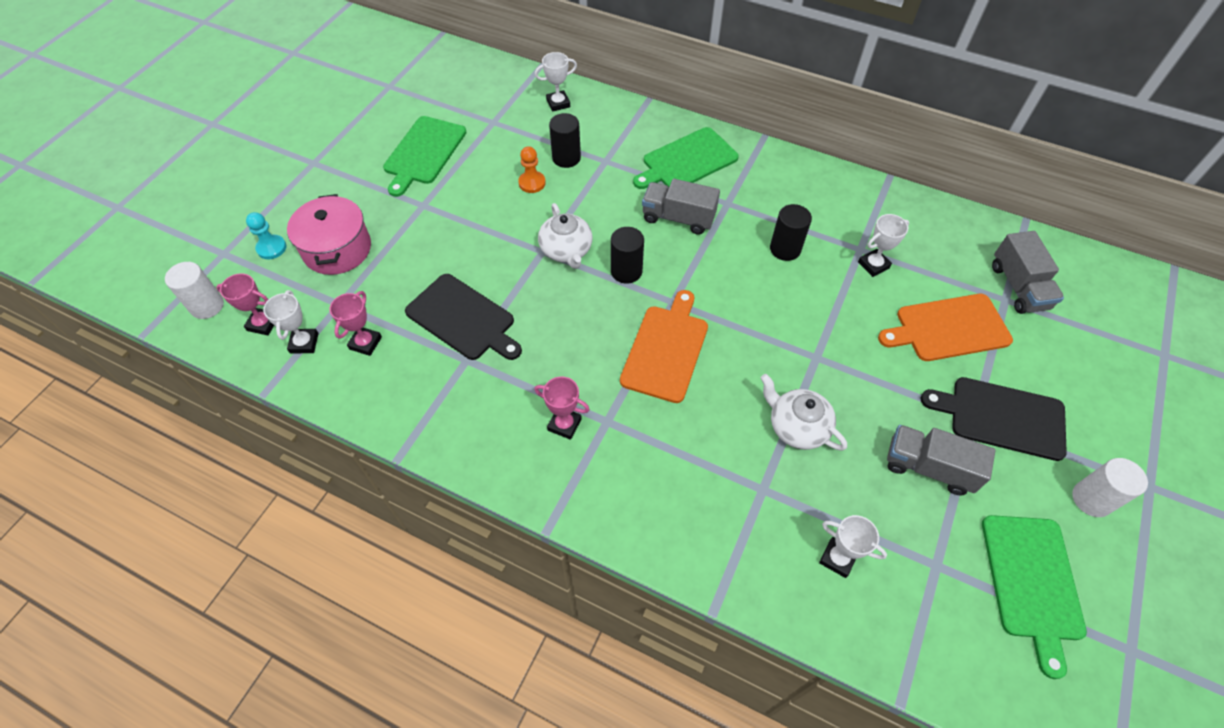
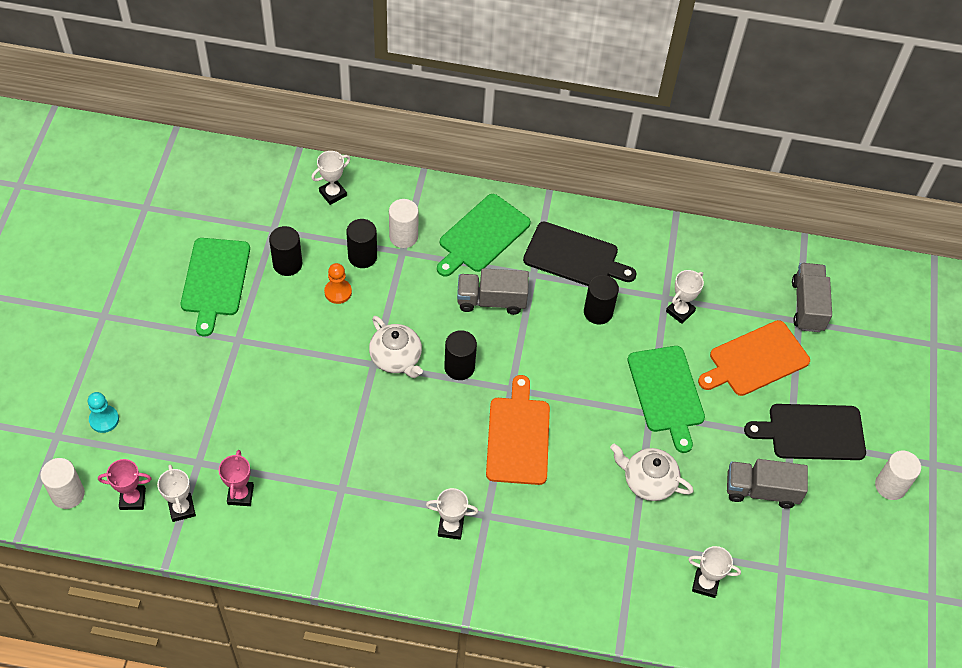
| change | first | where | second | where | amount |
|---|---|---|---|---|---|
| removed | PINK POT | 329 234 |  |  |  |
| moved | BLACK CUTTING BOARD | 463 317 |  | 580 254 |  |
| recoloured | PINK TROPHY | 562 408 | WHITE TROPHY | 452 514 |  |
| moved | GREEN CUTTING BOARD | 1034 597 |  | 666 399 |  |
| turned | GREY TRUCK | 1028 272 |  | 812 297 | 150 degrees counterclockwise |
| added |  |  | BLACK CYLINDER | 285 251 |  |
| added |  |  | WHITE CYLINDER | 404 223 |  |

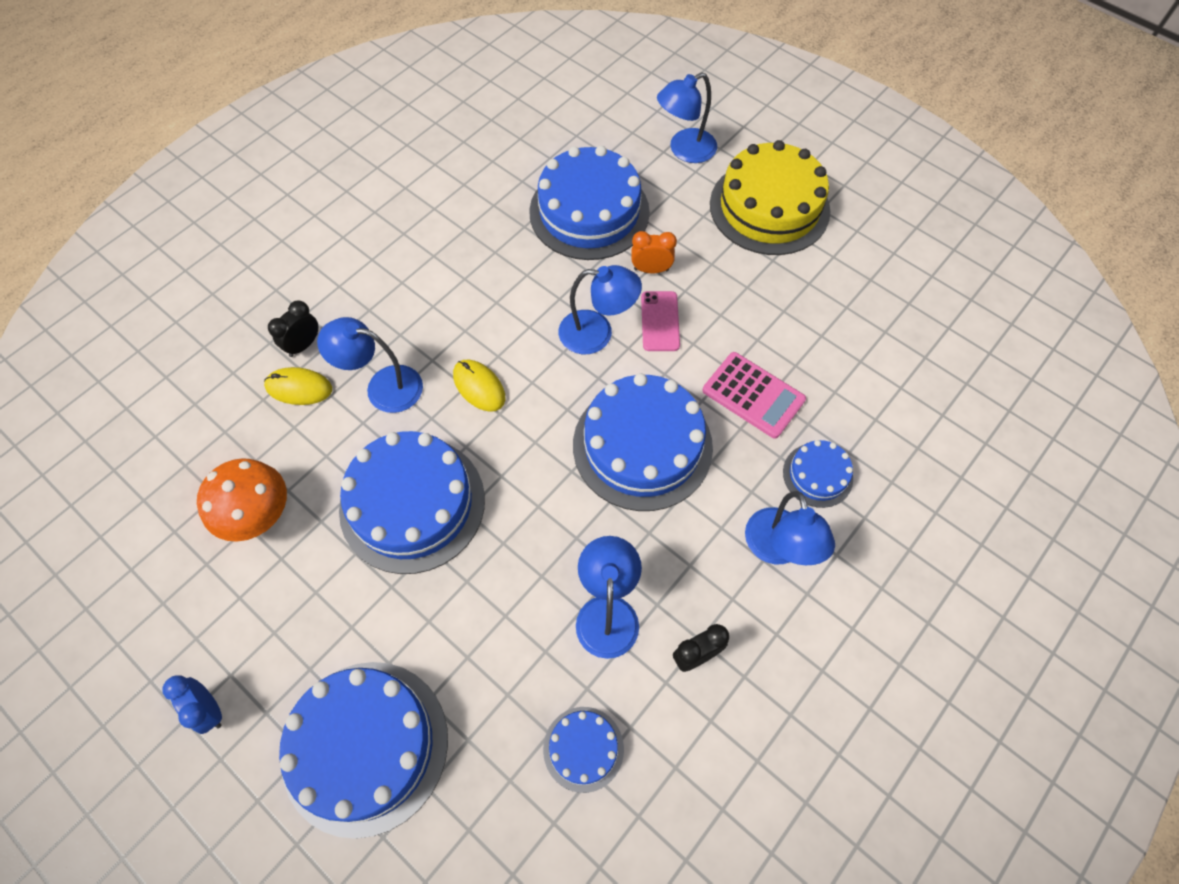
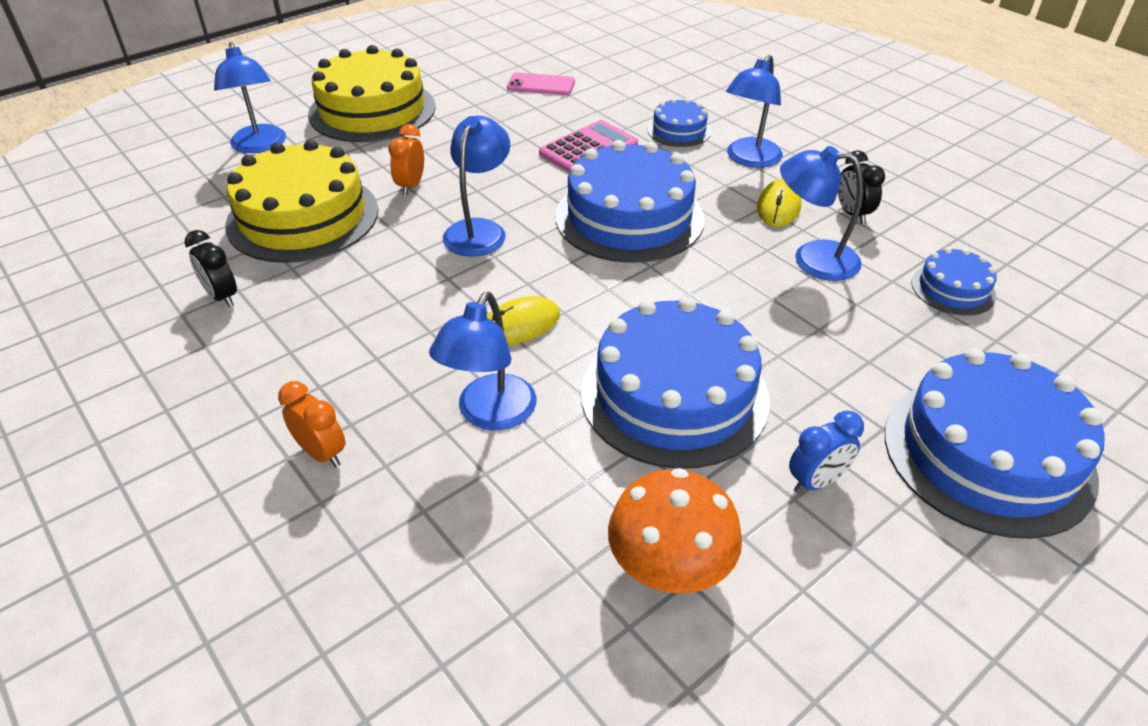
| change | first | where | second | where | amount |
|---|---|---|---|---|---|
| moved | BLUE CLOCK | 192 704 |  | 826 452 |  |
| moved | YELLOW MOUSE | 298 386 |  | 779 203 |  |
| moved | BLACK CLOCK | 293 329 |  | 210 268 |  |
| recoloured | BLUE CAKE | 589 203 | YELLOW CAKE | 302 201 |  |
| moved | PINK PHONE | 660 321 |  | 541 83 |  |
| turned | BLUE LAMP | 790 528 |  | 754 111 | 120 degrees clockwise |
| added |  |  | ORANGE CLOCK | 311 424 |  |

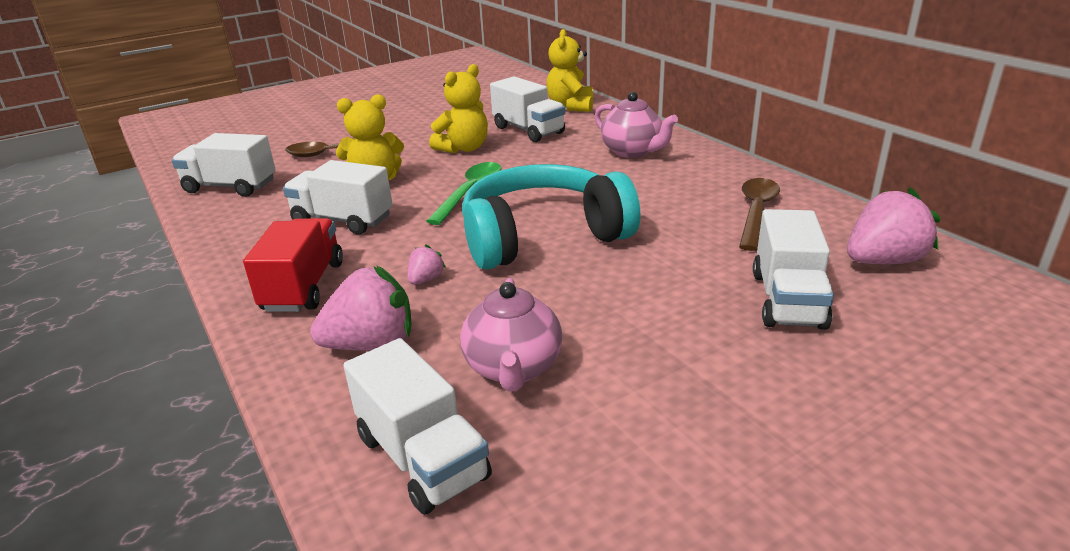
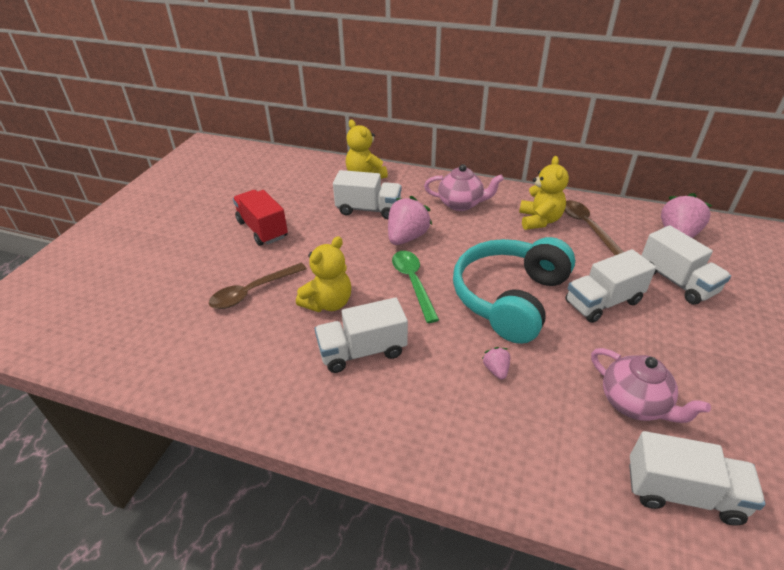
| change | first | where | second | where | amount |
|---|---|---|---|---|---|
| moved | WHITE TRUCK | 223 165 |  | 610 286 |  |
| moved | RED TRUCK | 293 265 |  | 260 218 |  |
| moved | PINK STRAWBERRY | 361 308 |  | 410 220 |  |
| moved | YELLOW TEDDY BEAR | 458 108 |  | 544 193 |  |

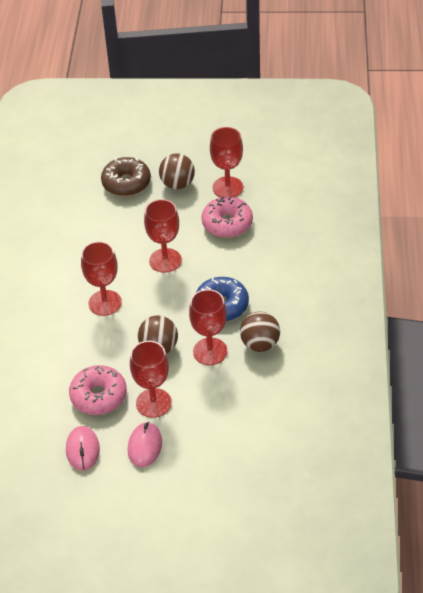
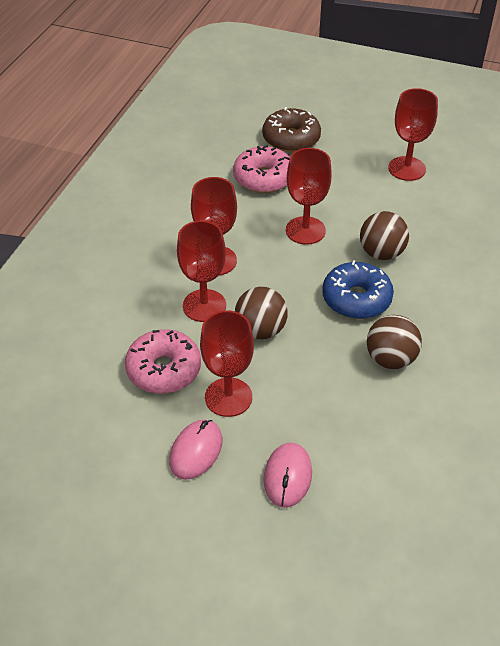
| change | first | where | second | where | amount |
|---|---|---|---|---|---|
| moved | PINK MOUSE | 83 448 |  | 288 475 |  |
| moved | BROWN BALL | 177 171 |  | 384 235 |  |
| moved | RED GOBLET | 208 327 |  | 201 271 |  |
| moved | PINK DONUT | 227 217 |  | 261 169 |  |

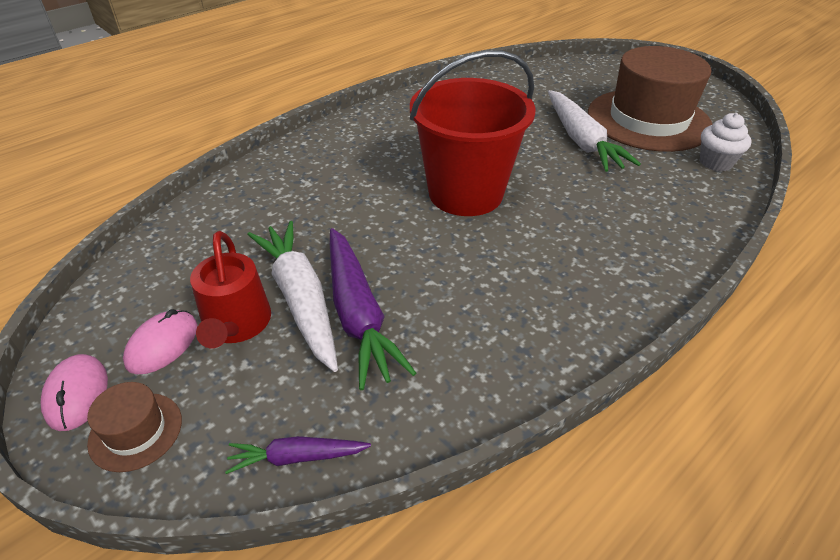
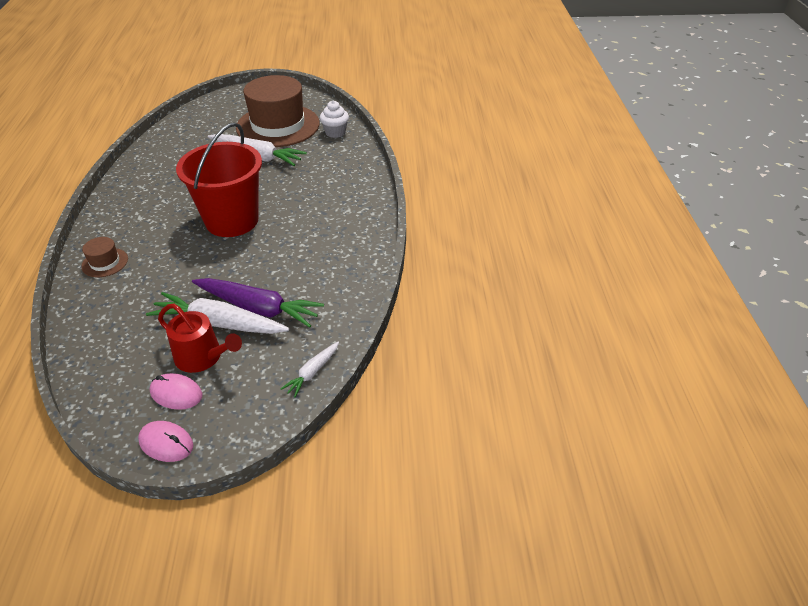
| change | first | where | second | where | amount |
|---|---|---|---|---|---|
| moved | BROWN HAT | 134 427 |  | 104 257 |  |
| turned | PINK MOUSE | 160 341 |  | 176 391 | 45 degrees counterclockwise |
| recoloured | PURPLE CARROT | 298 455 | WHITE CARROT | 310 369 |  |

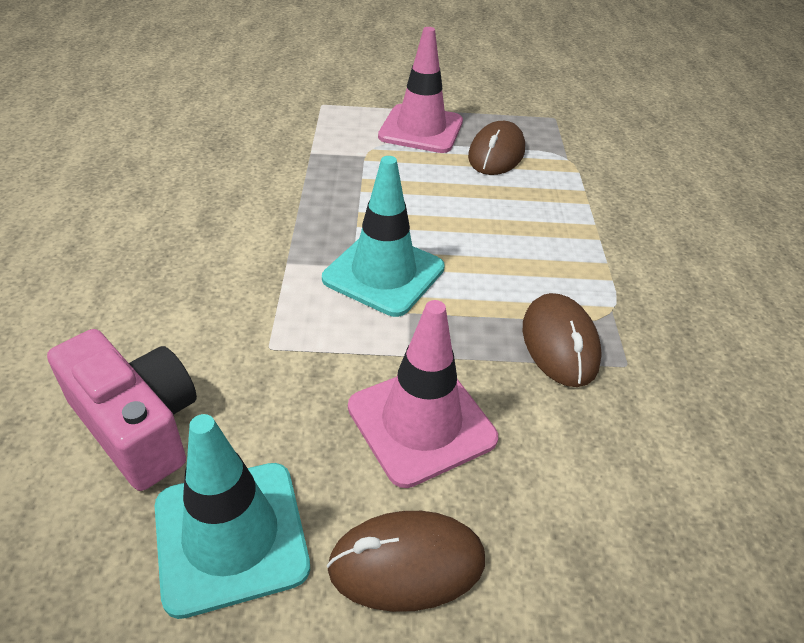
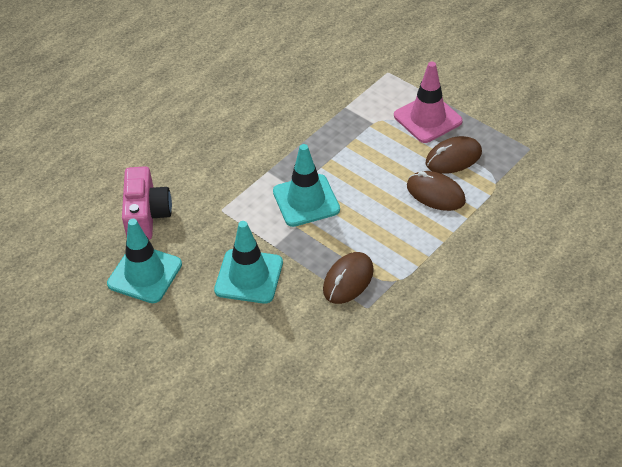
| change | first | where | second | where | amount |
|---|---|---|---|---|---|
| moved | BROWN MOUSE | 406 561 |  | 436 191 |  |
| recoloured | PINK TRAFFIC CONE | 423 394 | TURQUOISE TRAFFIC CONE | 248 262 |  |

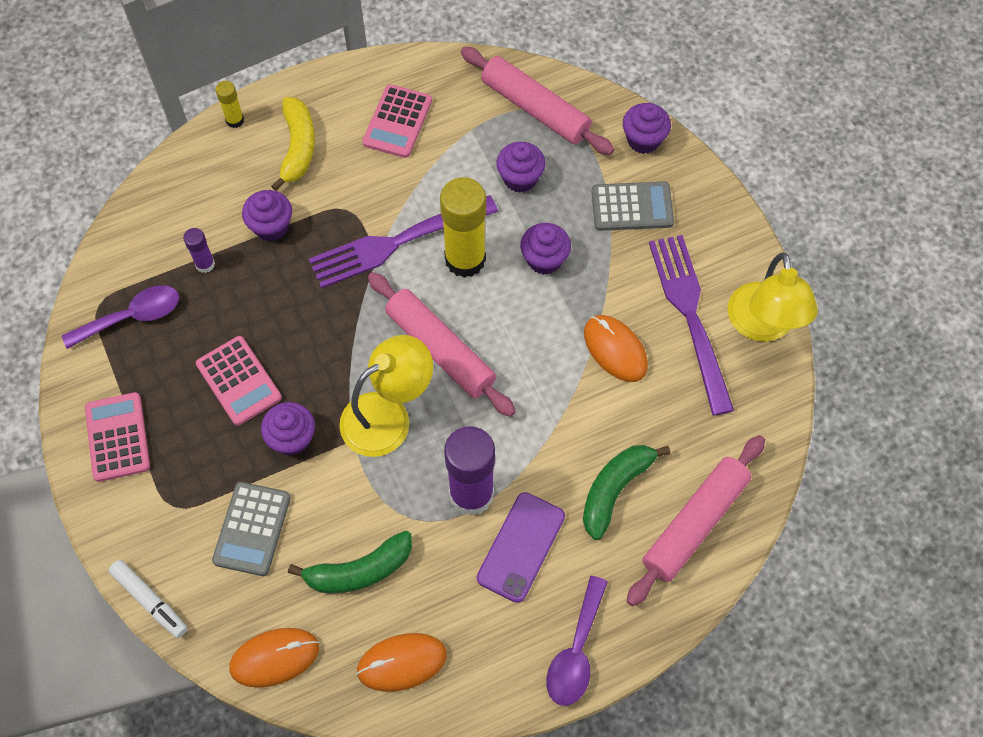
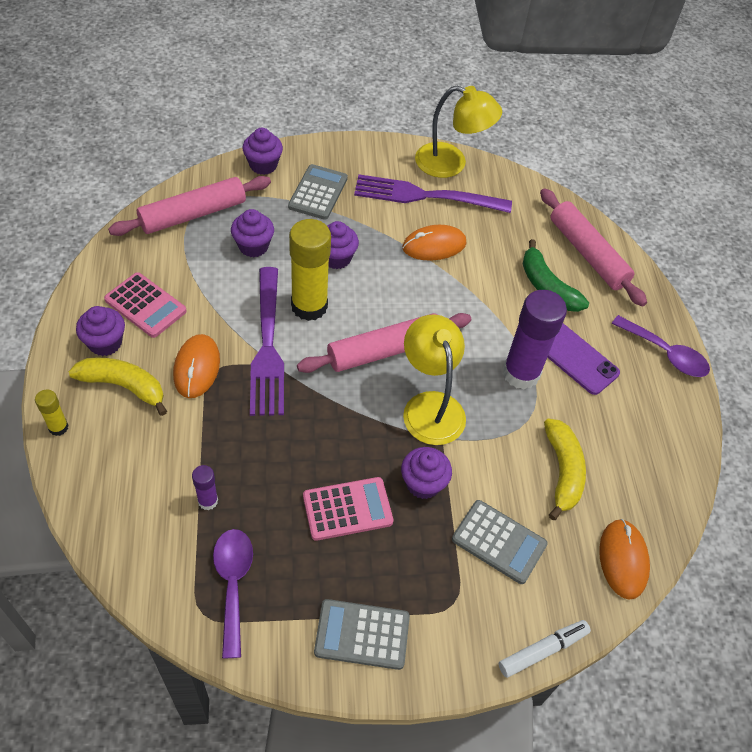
| change | first | where | second | where | amount |
|---|---|---|---|---|---|
| recoloured | PINK CALCULATOR | 117 437 | GREY CALCULATOR | 362 634 |  |
| moved | PURPLE CUPCAKE | 267 215 |  | 100 331 |  |
| recoloured | GREEN BANANA | 350 562 | YELLOW BANANA | 565 469 |  |
| moved | ORANGE MOUSE | 401 662 |  | 196 366 |  |

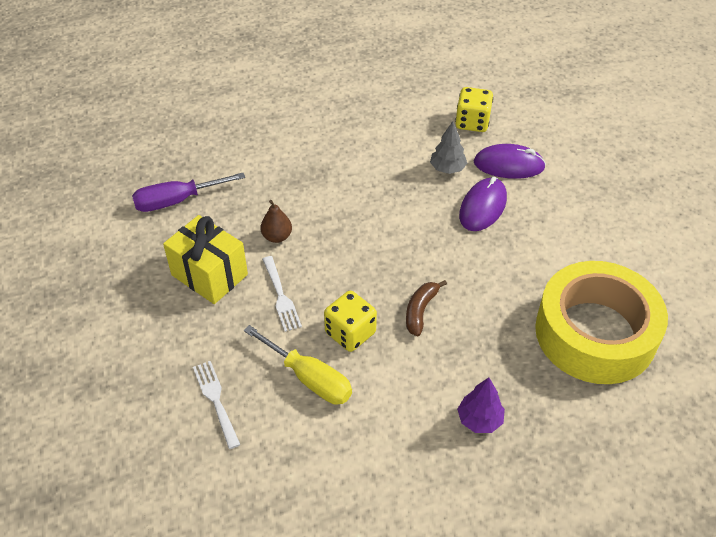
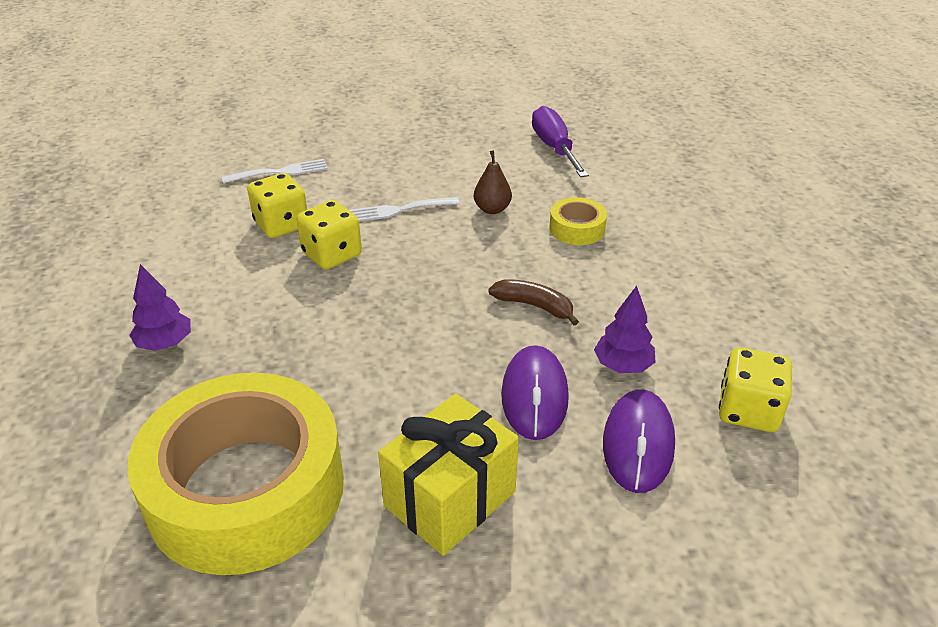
| change | first | where | second | where | amount |
|---|---|---|---|---|---|
| moved | YELLOW GIFT | 205 259 |  | 448 474 |  |
| replaced | YELLOW SCREWDRIVER | 298 365 | YELLOW DICE | 277 205 |  |
| moved | BROWN BANANA | 426 308 |  | 533 302 |  |
| recoloured | GREY TREE | 448 147 | PURPLE TREE | 624 329 |  |
| turned | PURPLE MOUSE | 483 204 |  | 535 392 | 60 degrees clockwise |
| added |  |  | YELLOW TAPE | 578 221 |  |

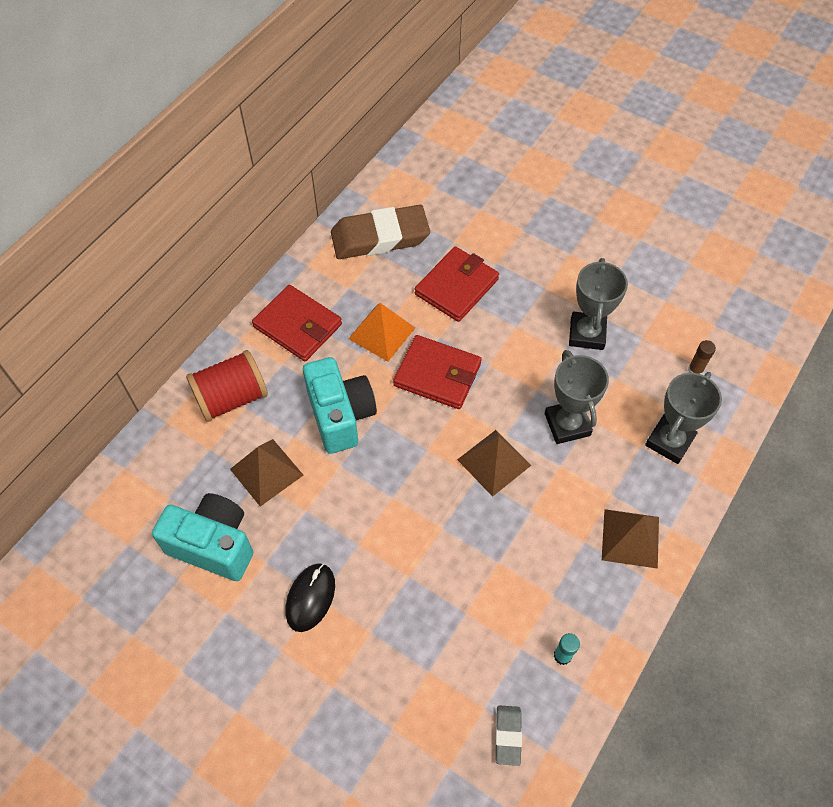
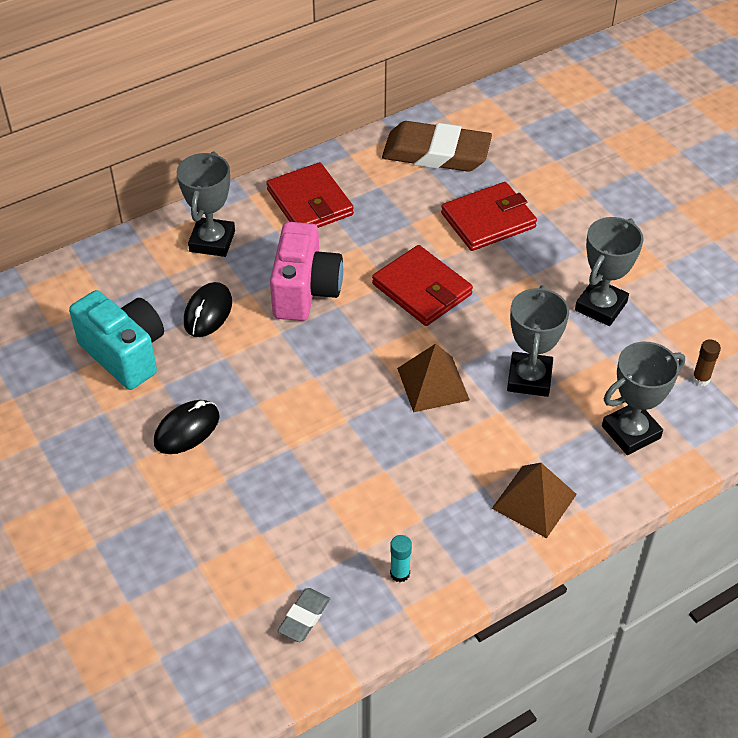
| change | first | where | second | where | amount |
|---|---|---|---|---|---|
| replaced | RED SPOOL | 227 386 | GREY TROPHY | 206 204 |  |
| replaced | BROWN PYRAMID | 266 473 | BLACK MOUSE | 208 309 |  |
| recoloured | TURQUOISE CAMERA | 340 405 | PINK CAMERA | 306 271 |  |
| removed | ORANGE PYRAMID | 381 332 |  |  |  |

